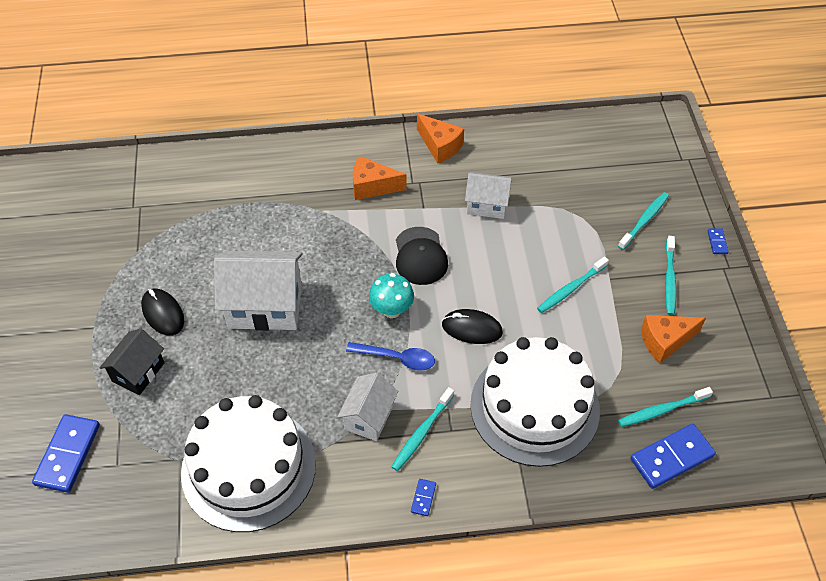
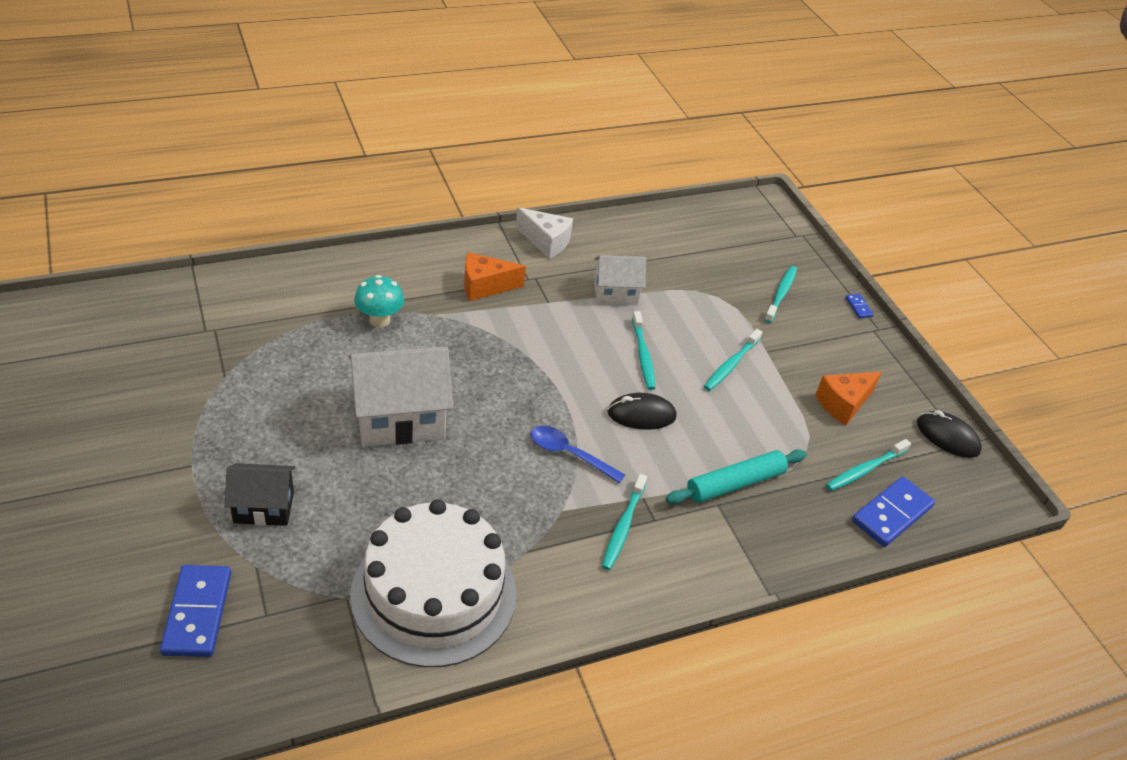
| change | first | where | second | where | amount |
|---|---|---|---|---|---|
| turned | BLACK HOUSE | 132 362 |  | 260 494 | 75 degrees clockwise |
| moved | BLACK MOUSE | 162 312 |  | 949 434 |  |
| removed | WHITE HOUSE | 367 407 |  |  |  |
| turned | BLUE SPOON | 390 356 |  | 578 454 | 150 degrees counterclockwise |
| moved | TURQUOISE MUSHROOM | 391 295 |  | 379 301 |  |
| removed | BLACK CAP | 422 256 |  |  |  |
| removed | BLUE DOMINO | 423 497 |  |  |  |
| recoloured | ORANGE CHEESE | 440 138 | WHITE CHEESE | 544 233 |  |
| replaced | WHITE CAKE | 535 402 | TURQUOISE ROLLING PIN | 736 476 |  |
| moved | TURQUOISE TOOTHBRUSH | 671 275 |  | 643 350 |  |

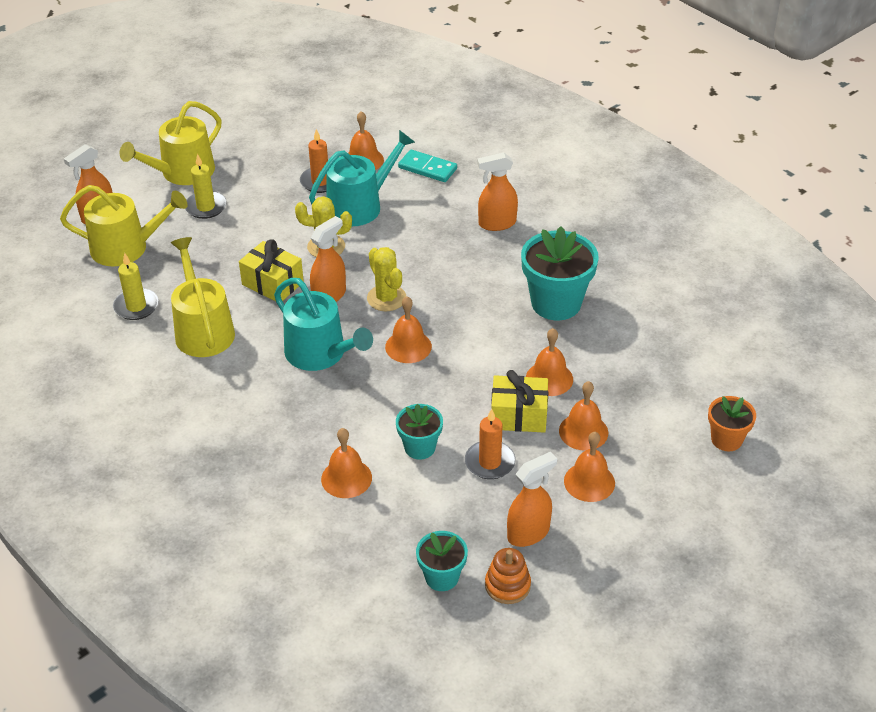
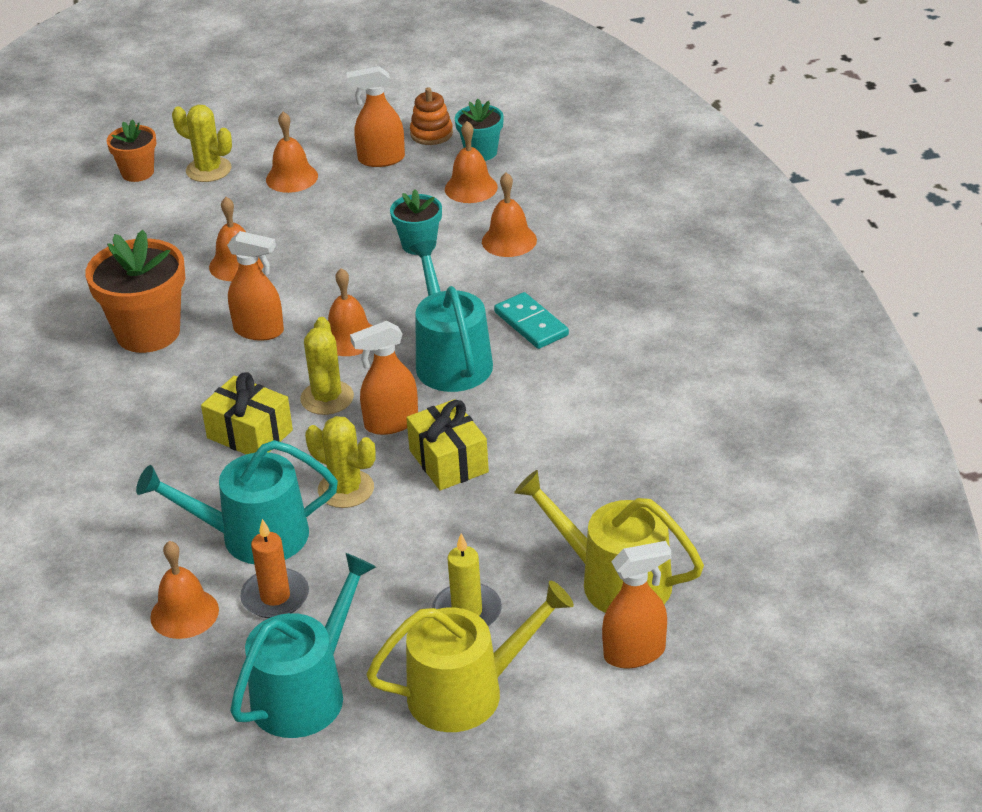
| change | first | where | second | where | amount |
|---|---|---|---|---|---|
| removed | YELLOW CANDLE | 136 286 |  |  |  |
| removed | YELLOW WATERING CAN | 203 297 |  |  |  |
| moved | TURQUOISE DOMINO | 427 165 |  | 531 320 |  |
| removed | ORANGE CANDLE | 490 443 |  |  |  |
| moved | ORANGE SPRAY BOTTLE | 497 191 |  | 255 286 |  |
| moved | YELLOW GIFT | 519 401 |  | 247 413 |  |
| recoloured | TURQUOISE FLOWER POT | 560 273 | ORANGE FLOWER POT | 136 291 |  |
| moved | ORANGE BELL | 583 416 |  | 471 162 |  |
| added |  |  | YELLOW CACTUS | 202 143 |  |
| added |  |  | TURQUOISE WATERING CAN | 303 645 |  |

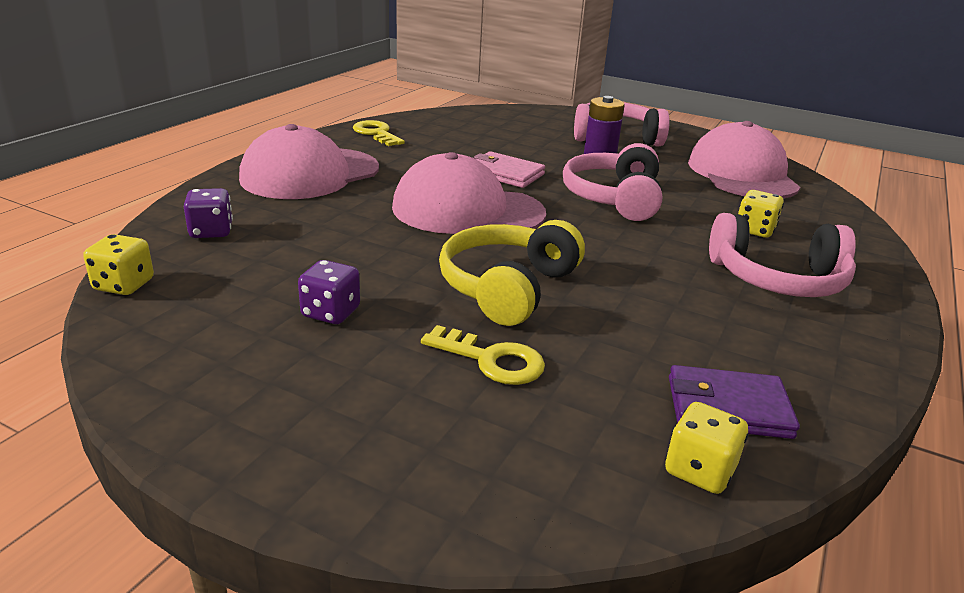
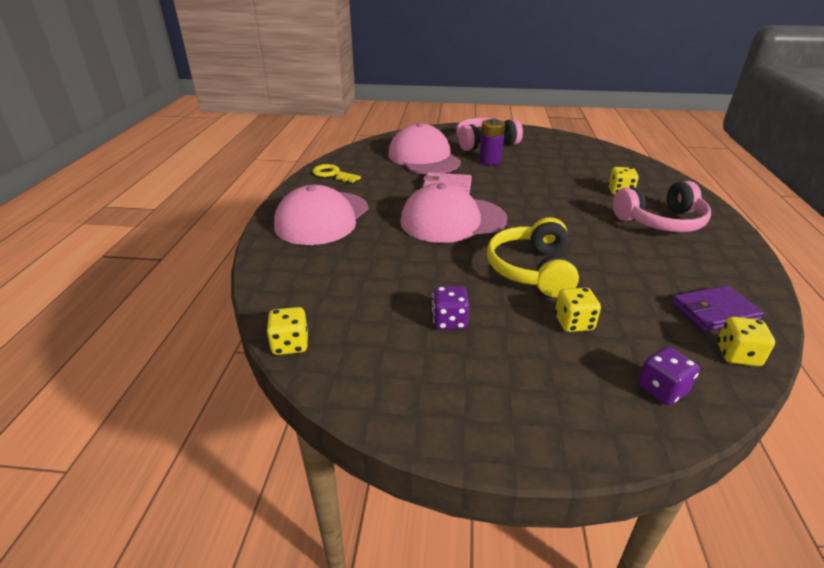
| change | first | where | second | where | amount |
|---|---|---|---|---|---|
| moved | PURPLE DICE | 208 213 |  | 669 375 |  |
| replaced | YELLOW KEY | 483 355 | YELLOW DICE | 578 309 |  |
| removed | PINK HEADPHONES | 612 182 |  |  |  |
| moved | PINK CAP | 744 159 |  | 424 148 |  |

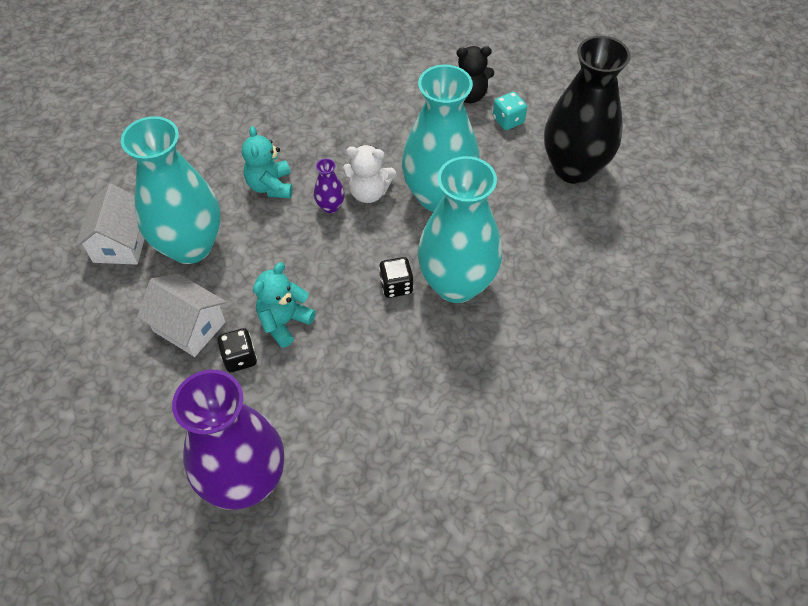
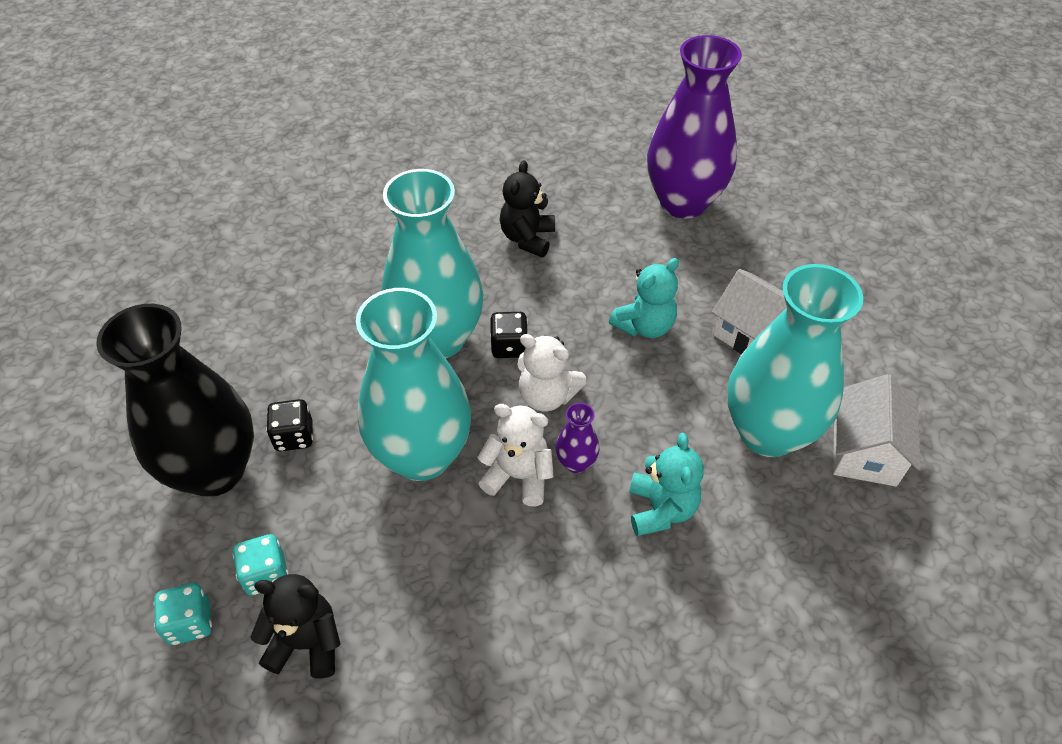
| change | first | where | second | where | amount |
|---|---|---|---|---|---|
| moved | BLACK DICE | 237 350 |  | 289 425 |  |
| added |  |  | TURQUOISE DICE | 183 614 |  |
| added |  |  | BLACK TEDDY BEAR | 527 208 |  |
| added |  |  | WHITE TEDDY BEAR | 551 372 |  |

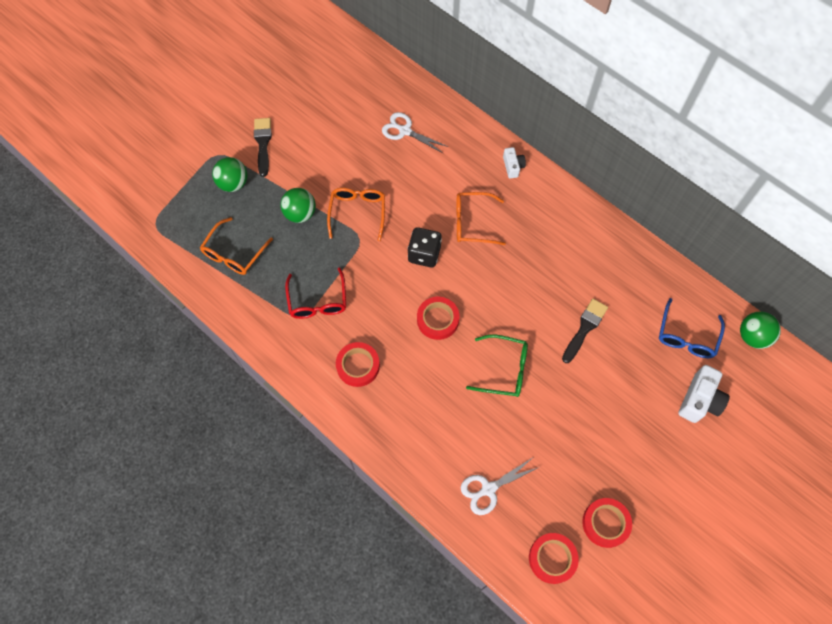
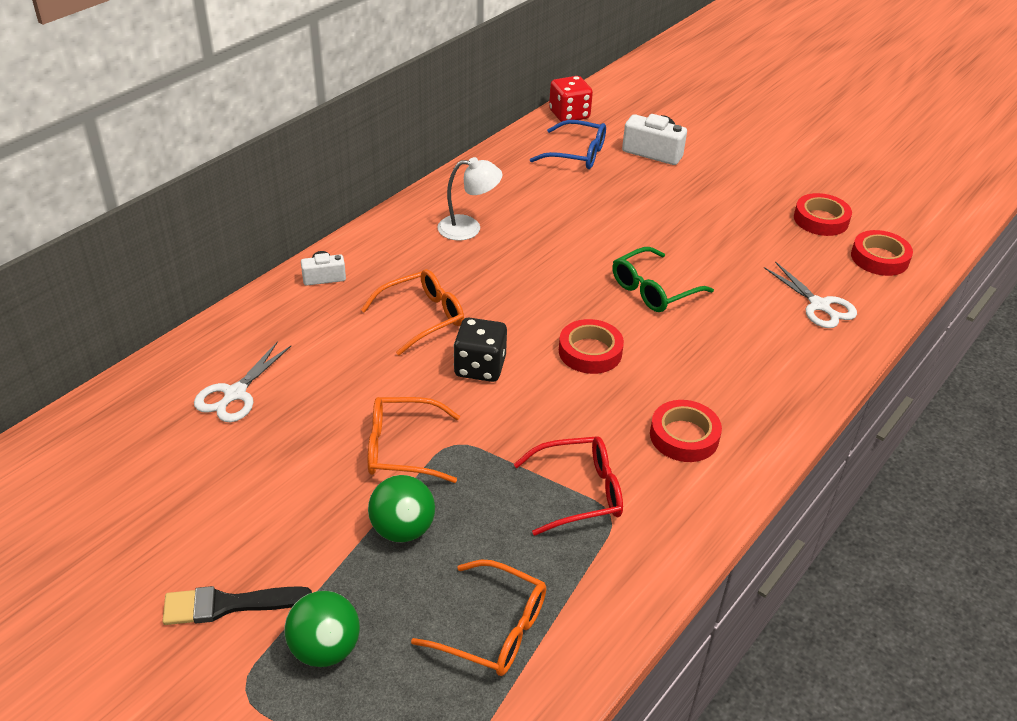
| change | first | where | second | where | amount |
|---|---|---|---|---|---|
| turned | ORANGE GLASSES | 481 218 |  | 412 312 | 120 degrees counterclockwise |
| turned | GREEN GLASSES | 497 365 |  | 663 279 | 135 degrees counterclockwise |
| removed | BLACK BRUSH | 585 331 |  |  |  |
| replaced | GREEN BALL | 760 330 | RED DICE | 571 99 |  |
| added |  |  | WHITE LAMP | 470 199 |  |

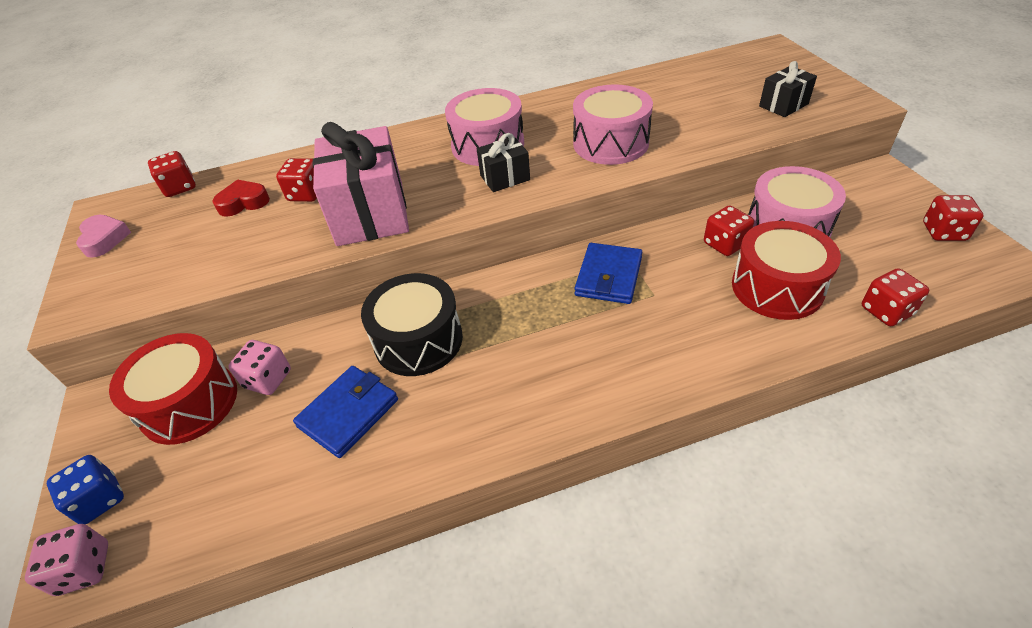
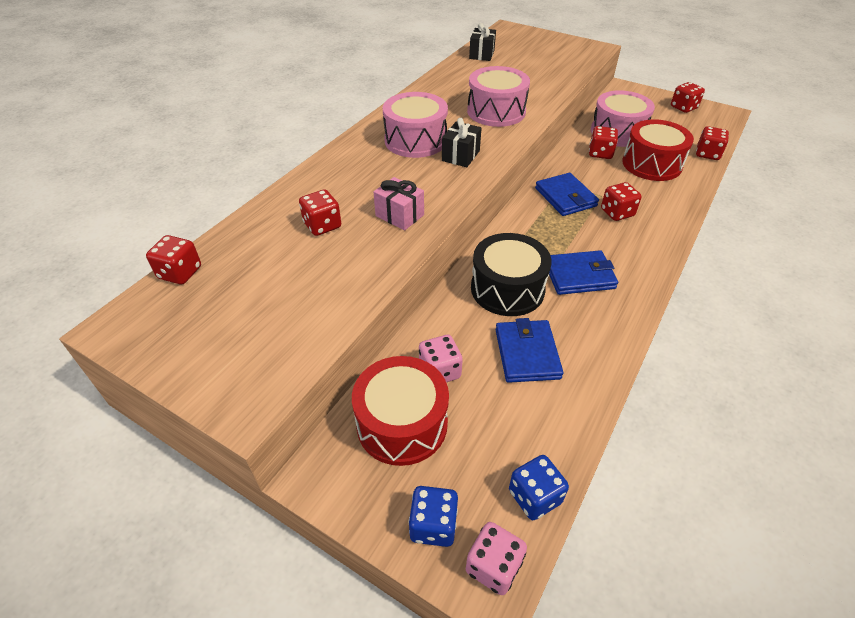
| change | first | where | second | where | amount |
|---|---|---|---|---|---|
| removed | PINK HEART | 103 236 |  |  |  |
| removed | RED HEART | 241 198 |  |  |  |
| resized | PINK GIFT | 361 184 |  | 399 203 | x0.49 |
| moved | BLACK GIFT | 788 89 |  | 482 42 |  |
| added |  |  | BLUE DICE | 539 487 |  |
| added |  |  | BLUE WALLET | 583 272 |  |
| added |  |  | RED DICE | 621 201 |  |

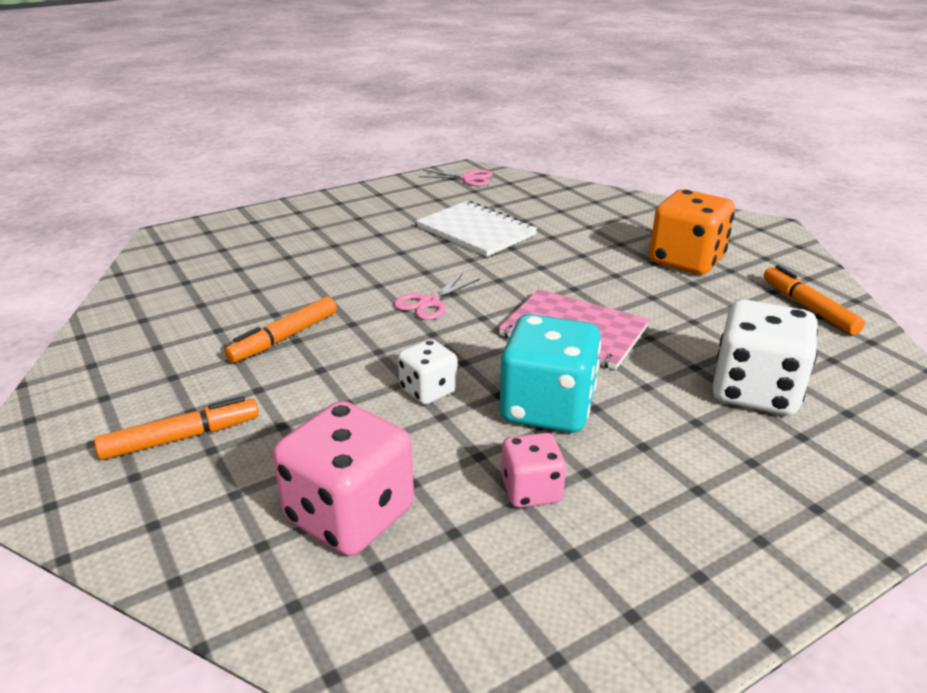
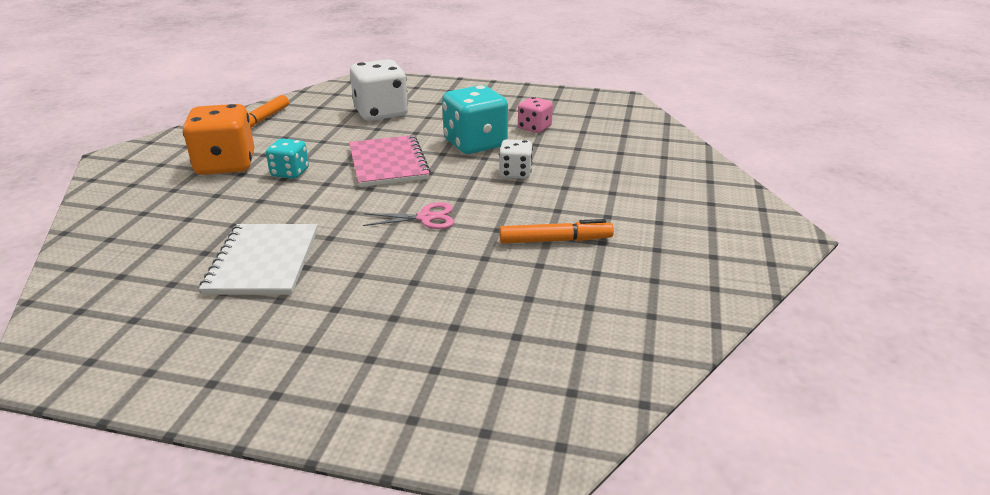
| change | first | where | second | where | amount |
|---|---|---|---|---|---|
| removed | ORANGE MARKER | 176 428 |  |  |  |
| removed | PINK DICE | 343 478 |  |  |  |
| removed | PINK SCISSORS | 456 178 |  |  |  |
| added |  |  | TURQUOISE DICE | 287 158 |  |

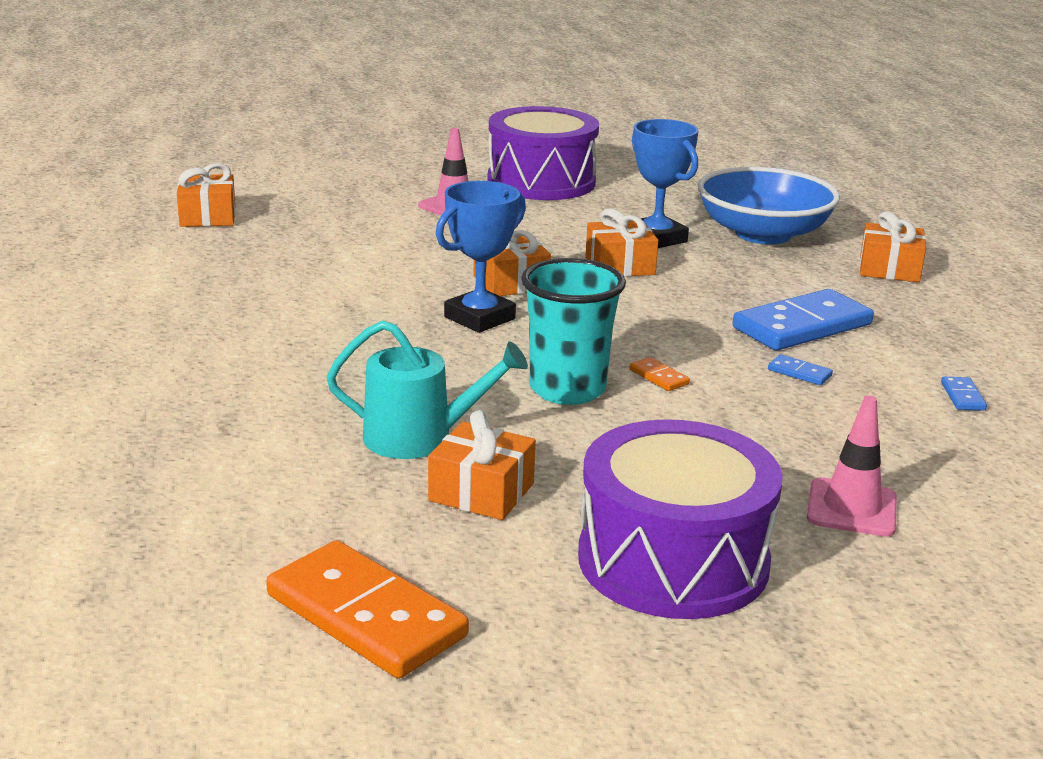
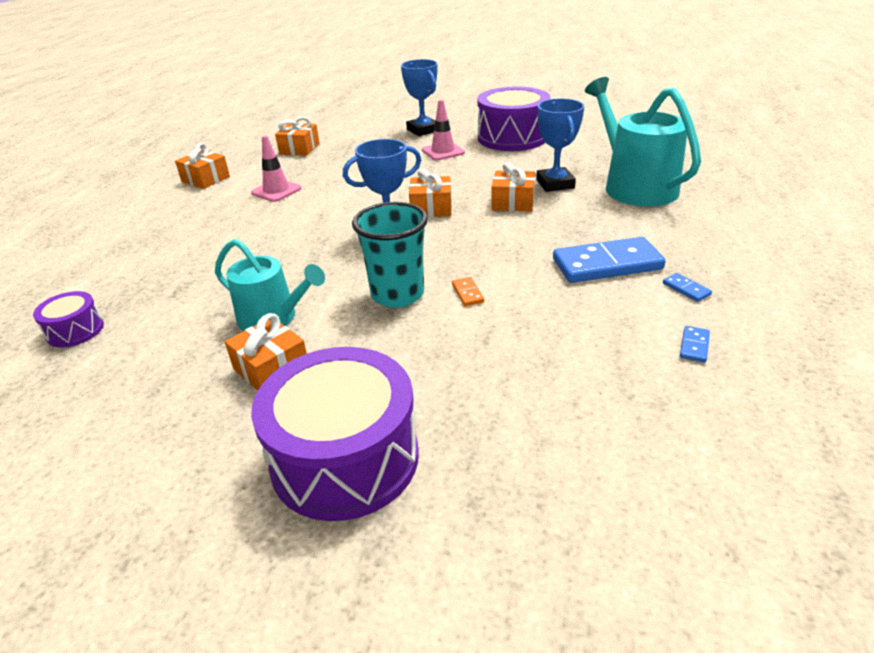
| change | first | where | second | where | amount |
|---|---|---|---|---|---|
| removed | ORANGE DOMINO | 367 609 |  |  |  |
| replaced | BLUE BOWL | 769 205 | TURQUOISE WATERING CAN | 643 141 |  |
| moved | BLUE DOMINO | 800 369 |  | 687 287 |  |
| moved | PINK TRAFFIC CONE | 852 466 |  | 276 169 |  |
| moved | ORANGE GIFT | 893 246 |  | 202 166 |  |
| added |  |  | PURPLE DRUM | 68 319 |  |
| added |  |  | BLUE TROPHY | 419 97 |  |

